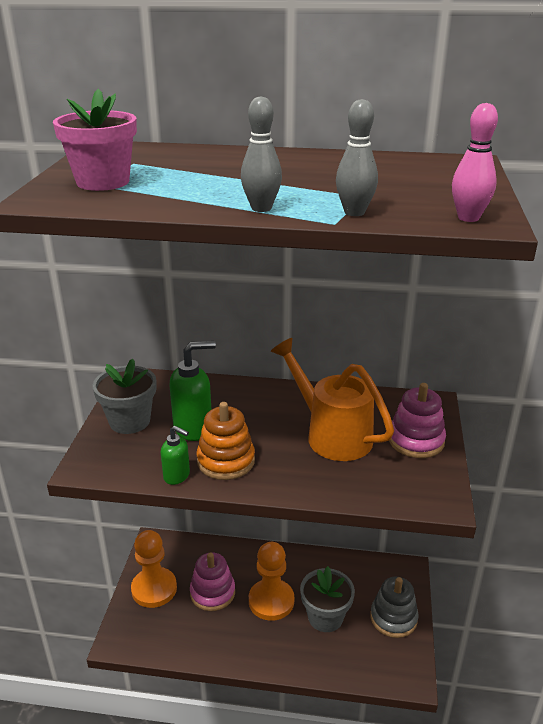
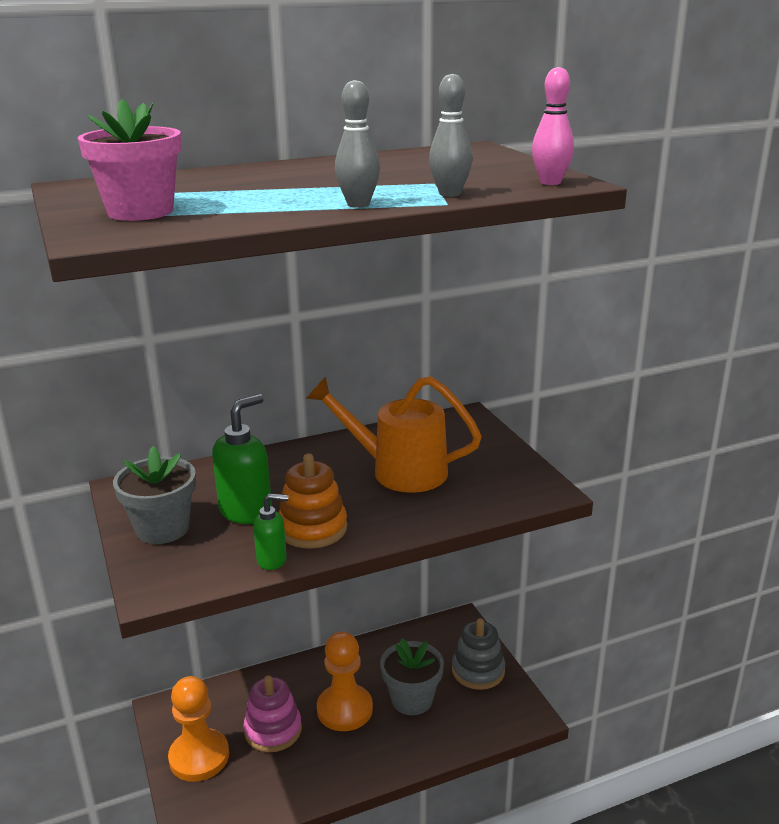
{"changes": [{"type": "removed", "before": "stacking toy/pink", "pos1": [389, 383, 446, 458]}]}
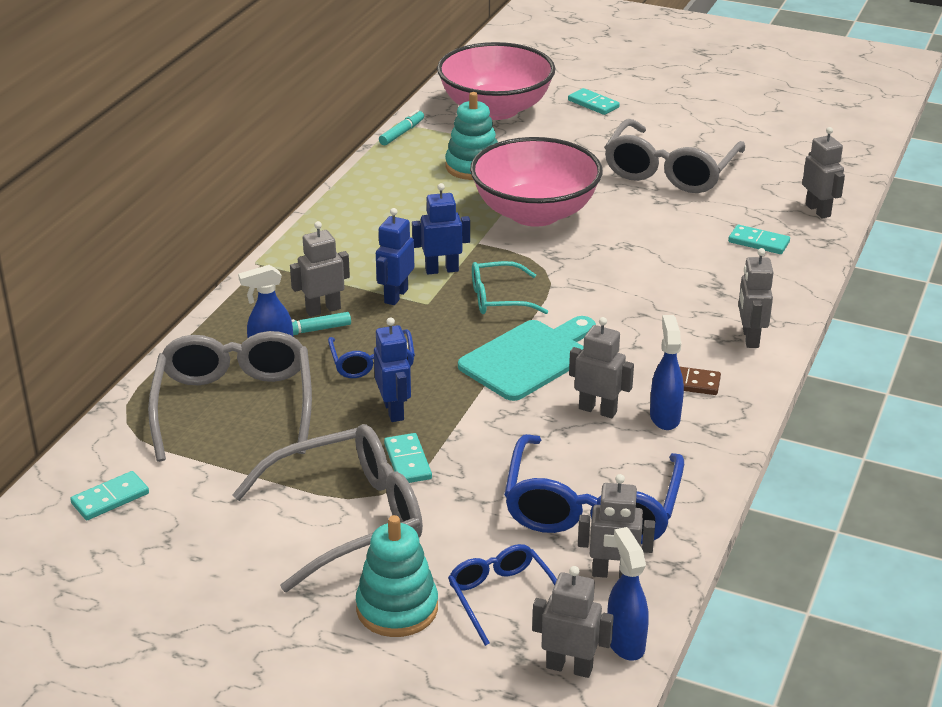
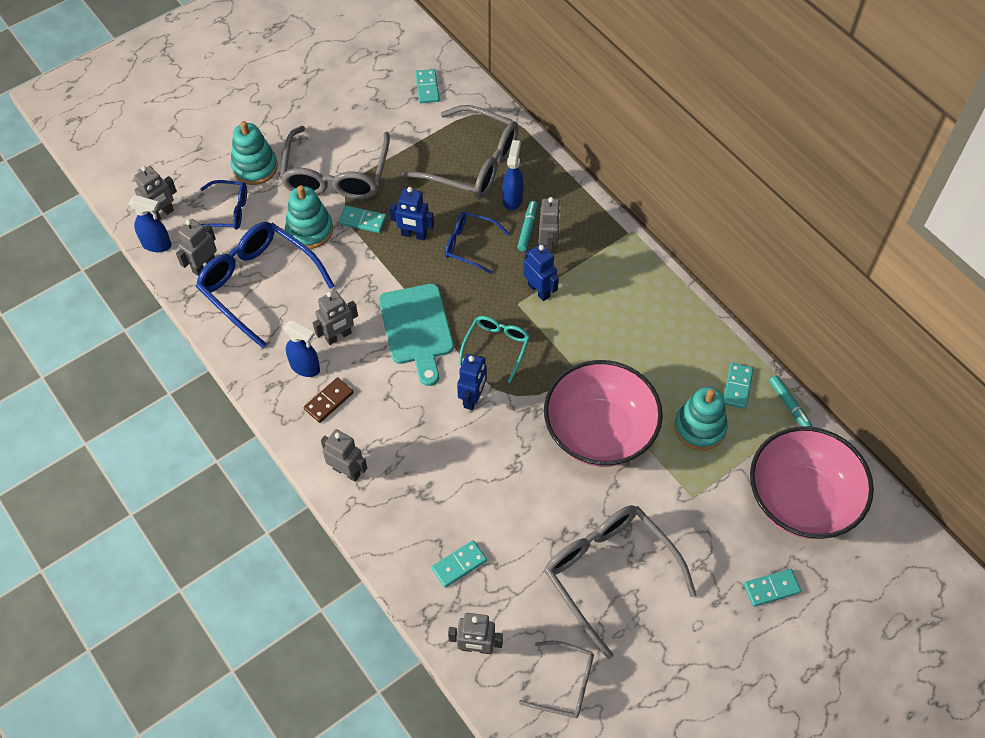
{"changes": [{"type": "added", "after": "stacking toy/turquoise", "pos2": [285, 185, 333, 249]}, {"type": "added", "after": "glasses/grey", "pos2": [519, 640, 594, 718]}, {"type": "added", "after": "domino/turquoise", "pos2": [724, 363, 754, 409]}, {"type": "moved", "before": "robot/blue", "pos1": [412, 183, 470, 274], "pos2": [457, 354, 487, 410]}]}
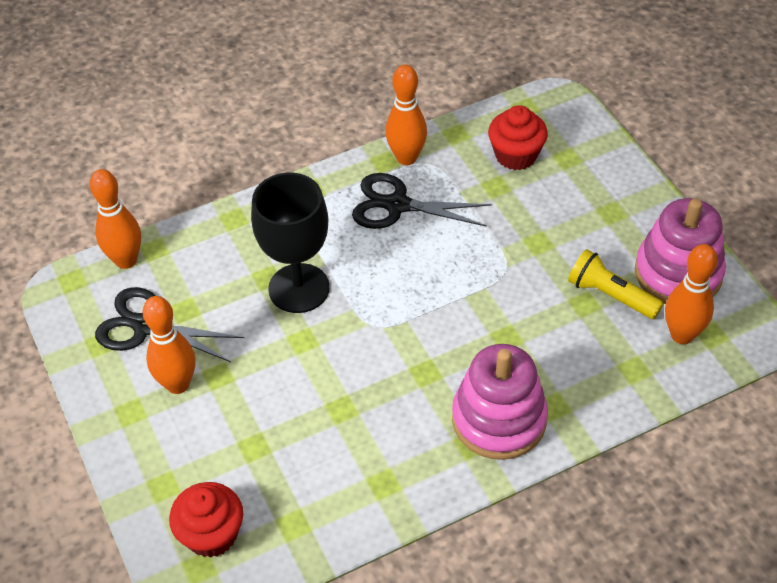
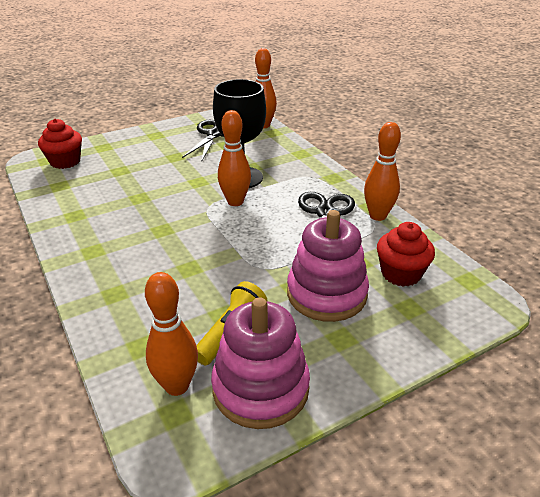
{"changes": [{"type": "moved", "before": "bowling pin/orange", "pos1": [143, 296, 195, 394], "pos2": [218, 110, 251, 206]}, {"type": "moved", "before": "stacking toy/pink", "pos1": [452, 344, 548, 460], "pos2": [287, 210, 369, 322]}]}
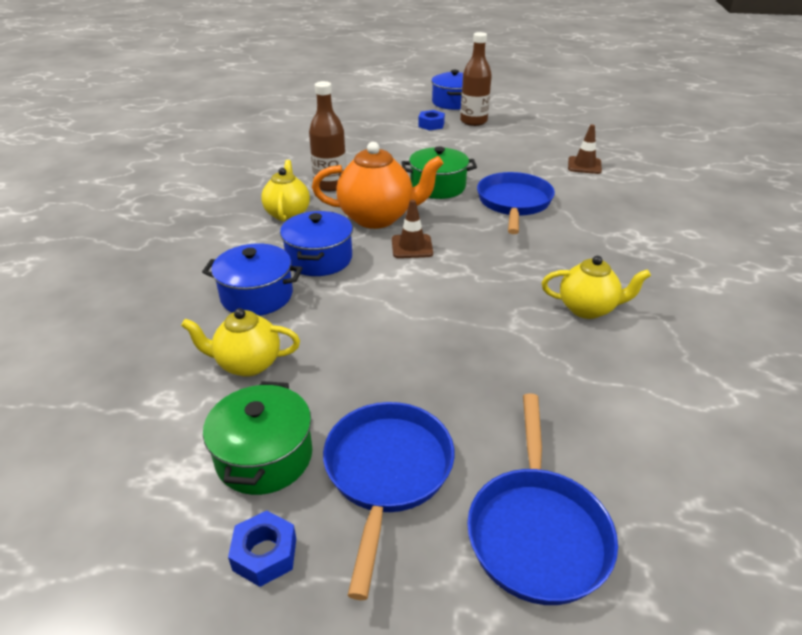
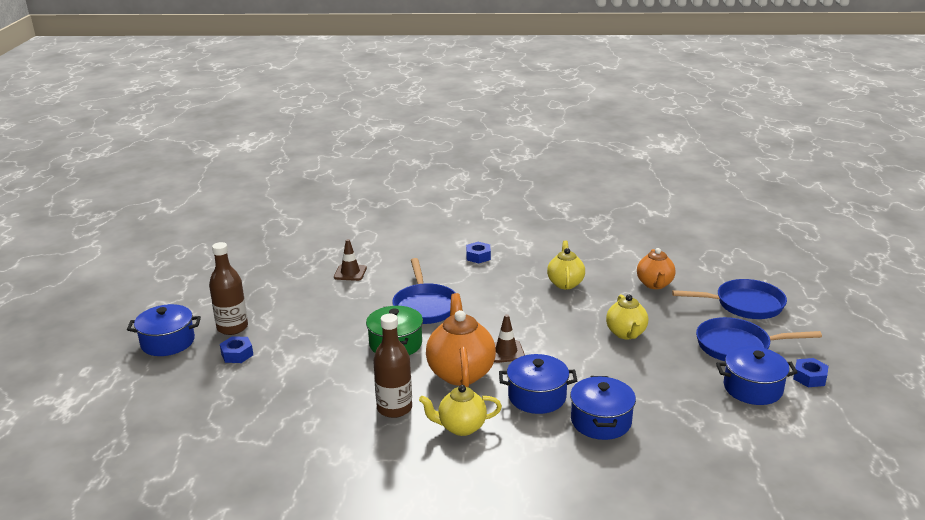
{"changes": [{"type": "added", "after": "nut/blue", "pos2": [466, 242, 491, 263]}, {"type": "added", "after": "teapot/orange", "pos2": [637, 248, 676, 289]}, {"type": "moved", "before": "teapot/yellow", "pos1": [181, 308, 300, 377], "pos2": [606, 295, 648, 339]}, {"type": "recoloured", "before": "pot/green", "after": "pot/blue", "pos1": [203, 381, 312, 495], "pos2": [716, 346, 798, 405]}, {"type": "turned", "before": "pan/blue", "pos1": [477, 172, 555, 234], "pos2": [392, 258, 456, 324], "turn": -105}]}
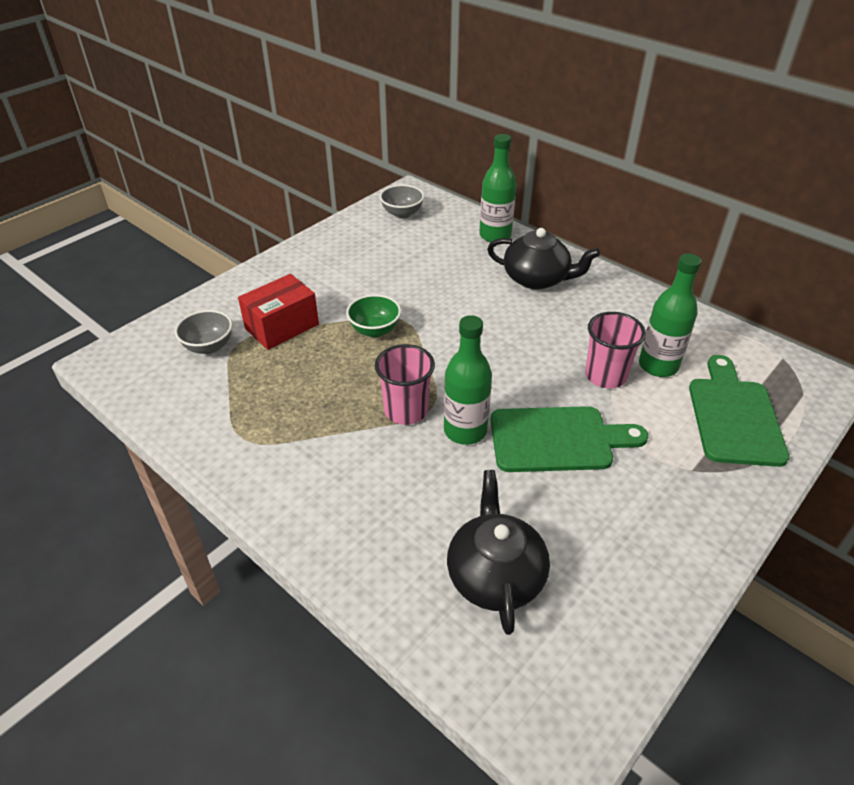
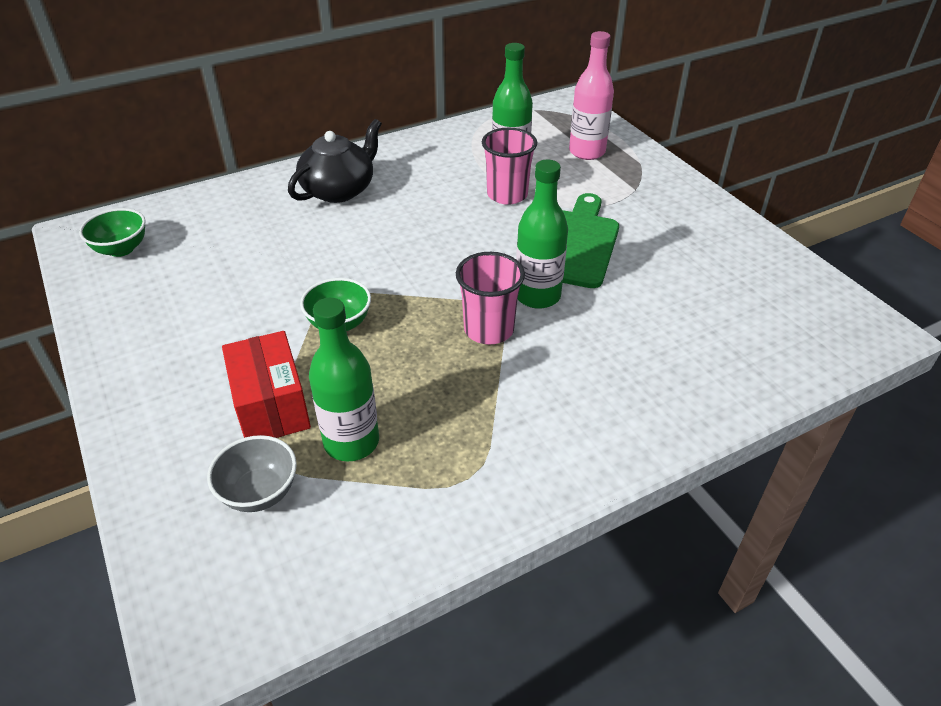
{"changes": [{"type": "removed", "before": "teapot/black", "pos1": [447, 470, 550, 635]}, {"type": "moved", "before": "bottle/green", "pos1": [479, 134, 516, 242], "pos2": [309, 298, 379, 461]}, {"type": "replaced", "before": "cutting board/green", "after": "bottle/pink", "pos1": [689, 355, 789, 467], "pos2": [569, 31, 614, 160]}, {"type": "recoloured", "before": "bowl/grey", "after": "bowl/green", "pos1": [380, 185, 424, 218], "pos2": [79, 208, 146, 257]}]}
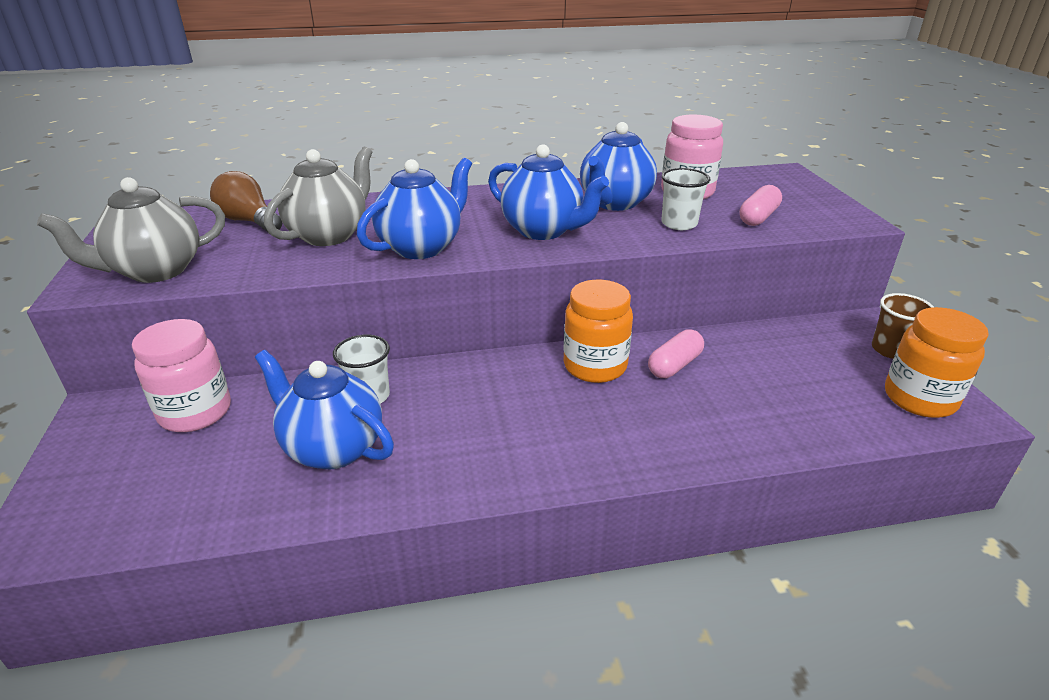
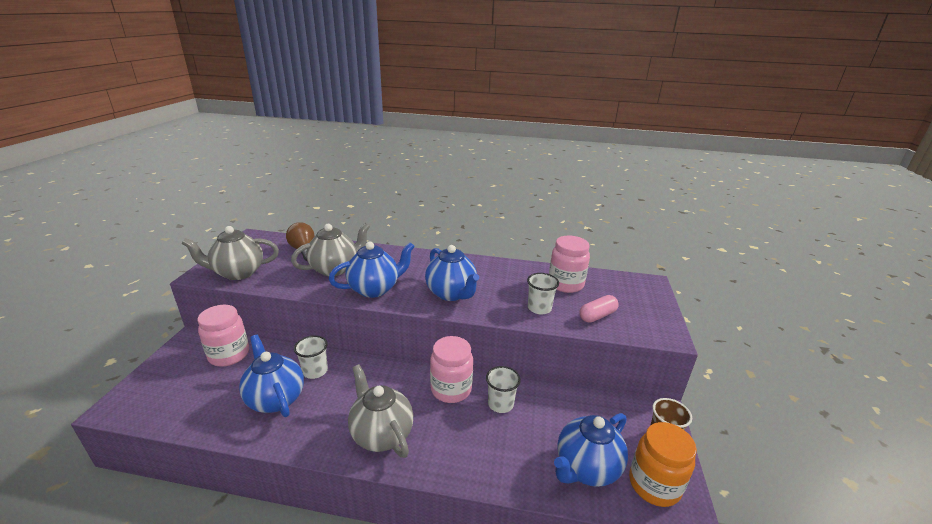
{"changes": [{"type": "added", "after": "teapot/grey", "pos2": [348, 364, 413, 458]}, {"type": "moved", "before": "teapot/blue", "pos1": [580, 122, 657, 211], "pos2": [554, 413, 628, 487]}, {"type": "replaced", "before": "capsule/pink", "after": "cup/white", "pos1": [648, 329, 704, 378], "pos2": [486, 366, 521, 413]}, {"type": "recoloured", "before": "jar/orange", "after": "jar/pink", "pos1": [563, 280, 633, 383], "pos2": [430, 336, 473, 403]}]}
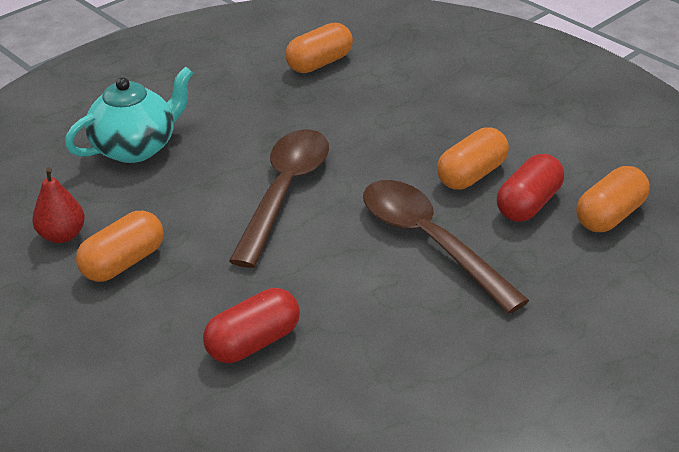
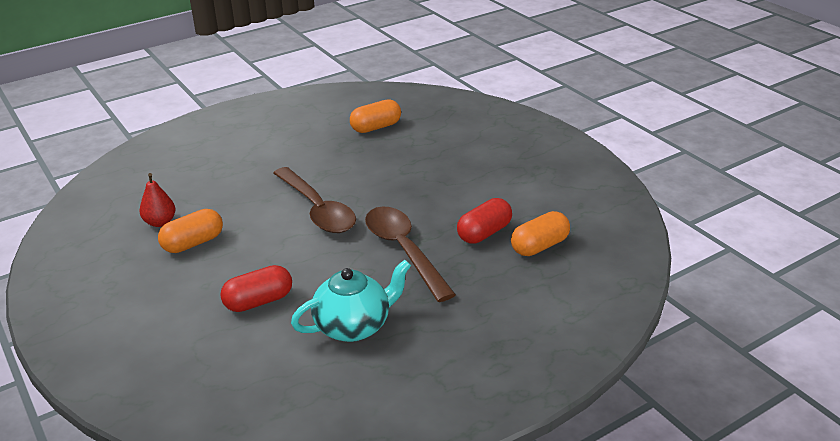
{"changes": [{"type": "removed", "before": "capsule/orange", "pos1": [437, 127, 509, 189]}, {"type": "moved", "before": "teapot/turquoise", "pos1": [65, 66, 193, 163], "pos2": [291, 260, 411, 342]}, {"type": "turned", "before": "spoon/brown", "pos1": [229, 129, 329, 268], "pos2": [273, 167, 356, 233], "turn": 120}]}
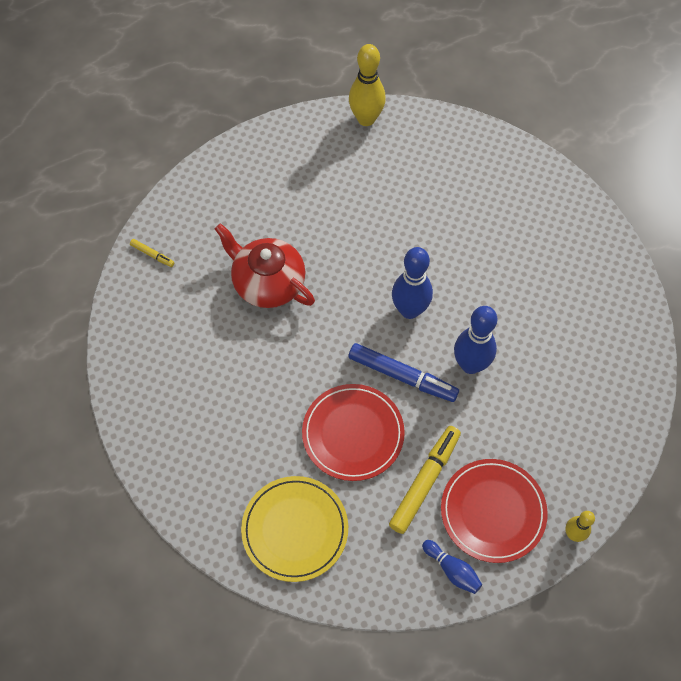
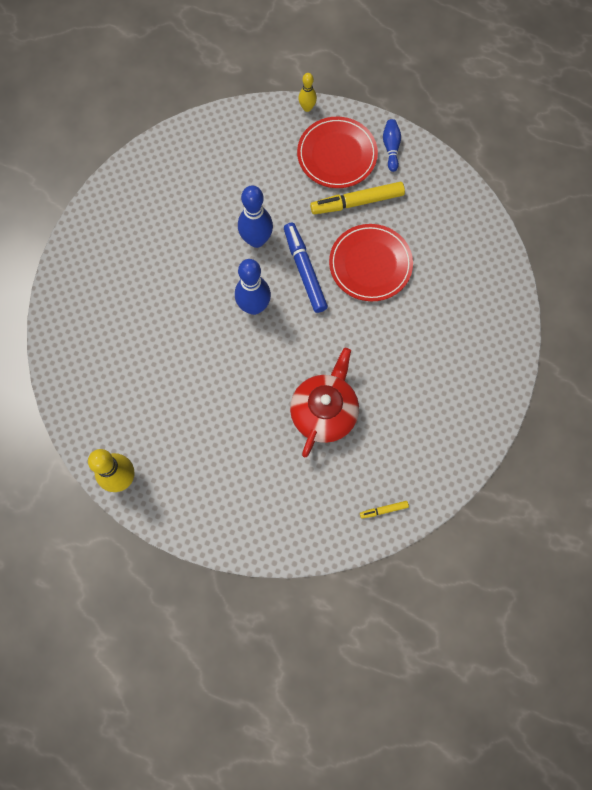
{"changes": [{"type": "removed", "before": "plate/yellow", "pos1": [241, 476, 348, 582]}, {"type": "turned", "before": "marker/yellow", "pos1": [130, 239, 175, 267], "pos2": [360, 501, 409, 519], "turn": -90}, {"type": "turned", "before": "teapot/red", "pos1": [215, 223, 315, 308], "pos2": [290, 348, 359, 457], "turn": -150}]}
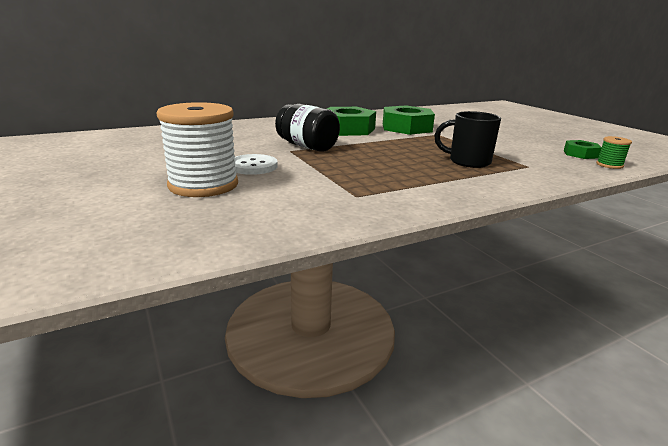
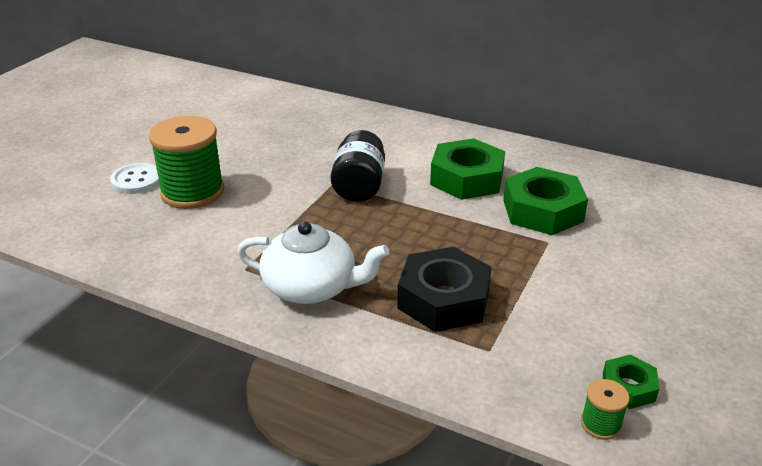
{"changes": [{"type": "added", "after": "teapot/white", "pos2": [237, 221, 390, 304]}, {"type": "moved", "before": "button/white", "pos1": [234, 154, 278, 175], "pos2": [110, 163, 160, 194]}, {"type": "replaced", "before": "mug/black", "after": "nut/black", "pos1": [434, 111, 501, 168], "pos2": [397, 247, 492, 332]}, {"type": "recoloured", "before": "spool/white", "after": "spool/green", "pos1": [157, 102, 238, 197], "pos2": [149, 116, 224, 209]}]}
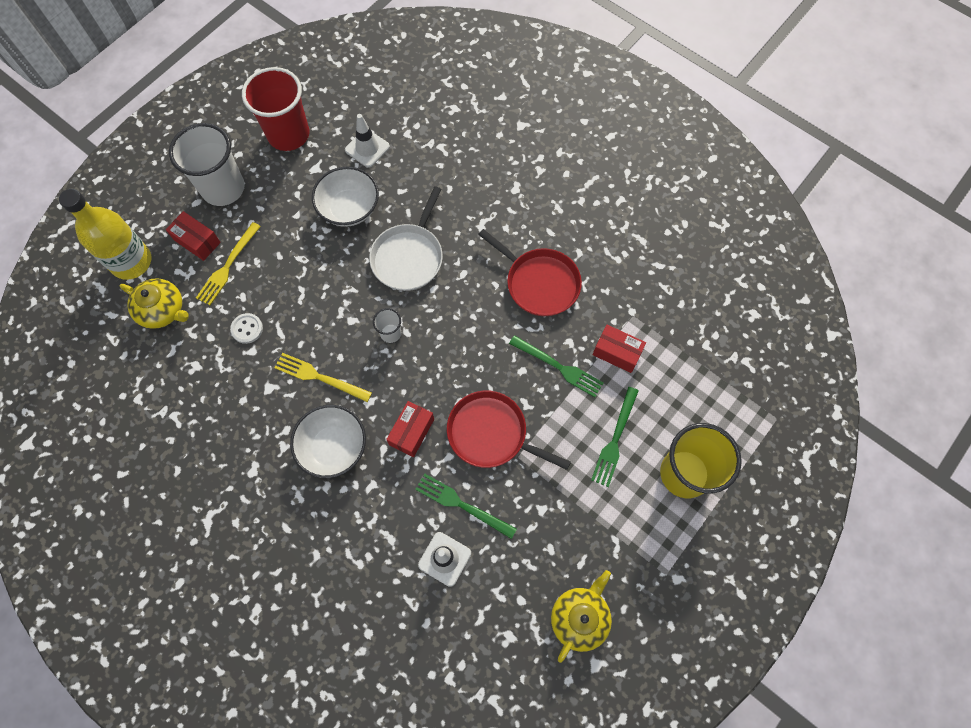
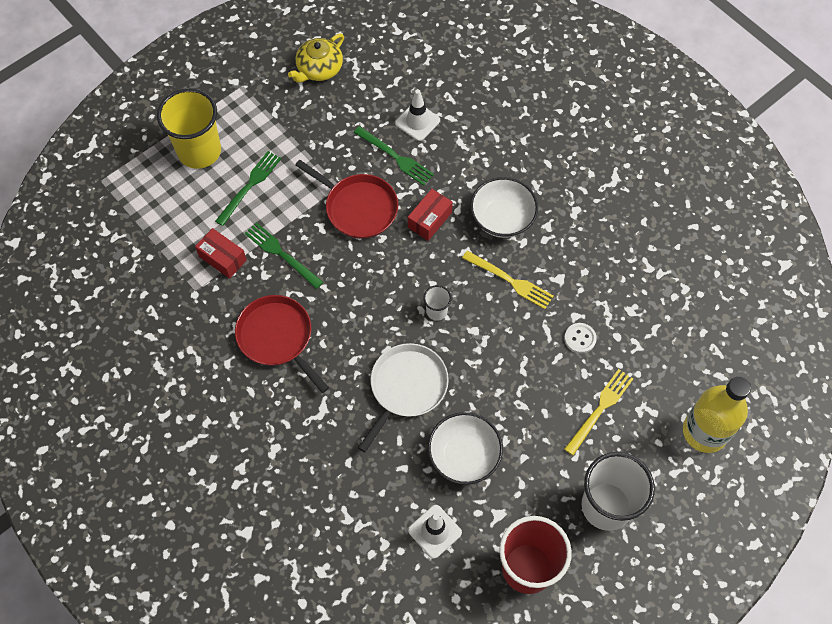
{"changes": [{"type": "removed", "before": "teapot/yellow", "pos1": [119, 278, 189, 329]}, {"type": "removed", "before": "box/red", "pos1": [166, 211, 221, 261]}]}
